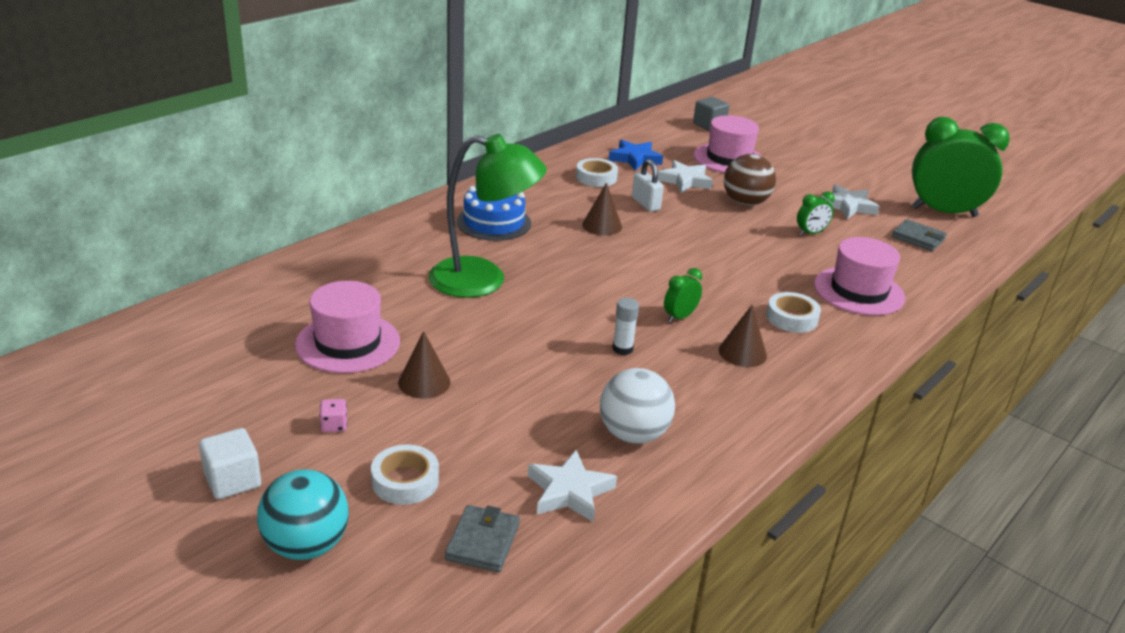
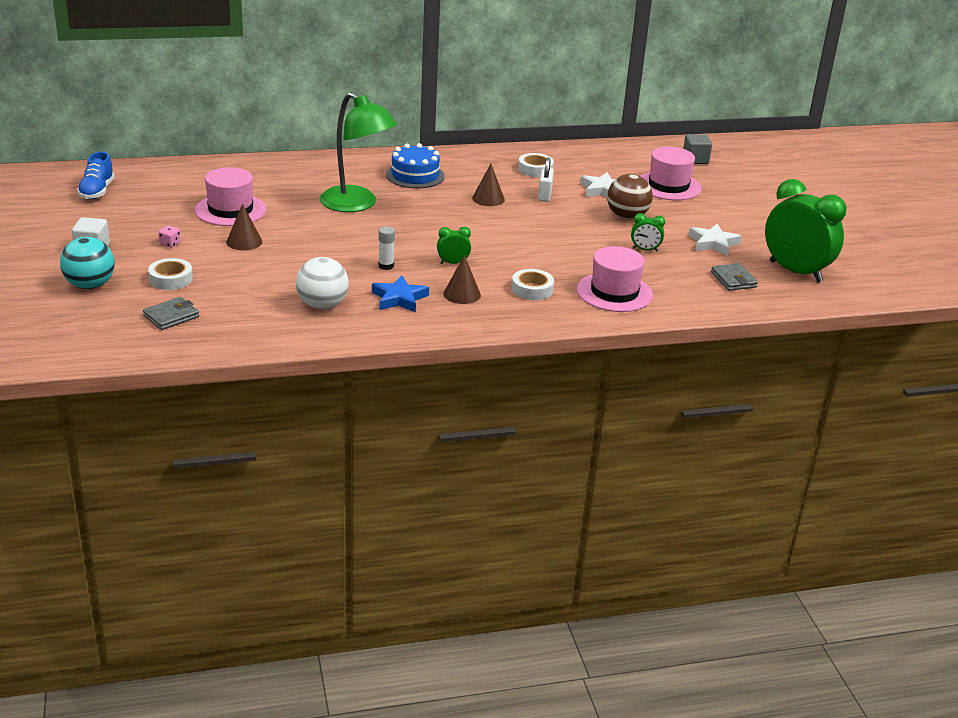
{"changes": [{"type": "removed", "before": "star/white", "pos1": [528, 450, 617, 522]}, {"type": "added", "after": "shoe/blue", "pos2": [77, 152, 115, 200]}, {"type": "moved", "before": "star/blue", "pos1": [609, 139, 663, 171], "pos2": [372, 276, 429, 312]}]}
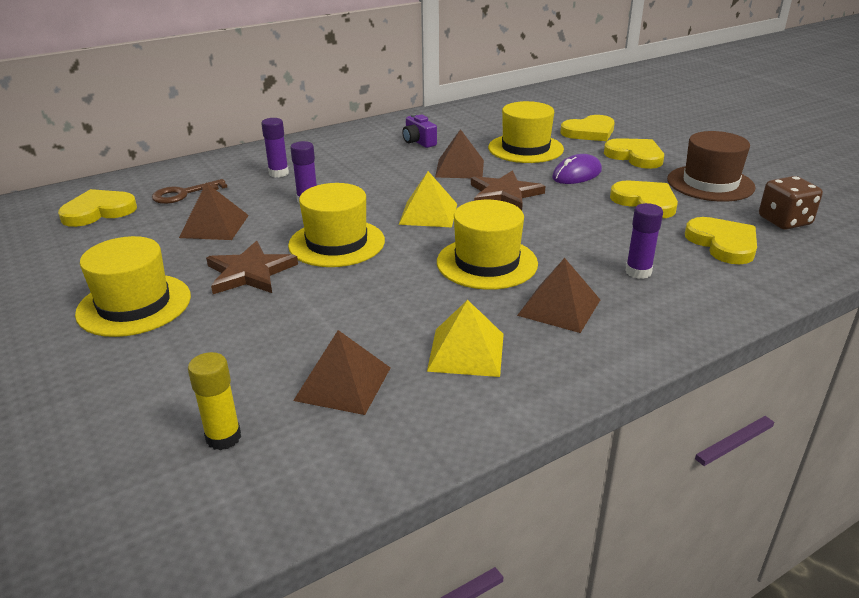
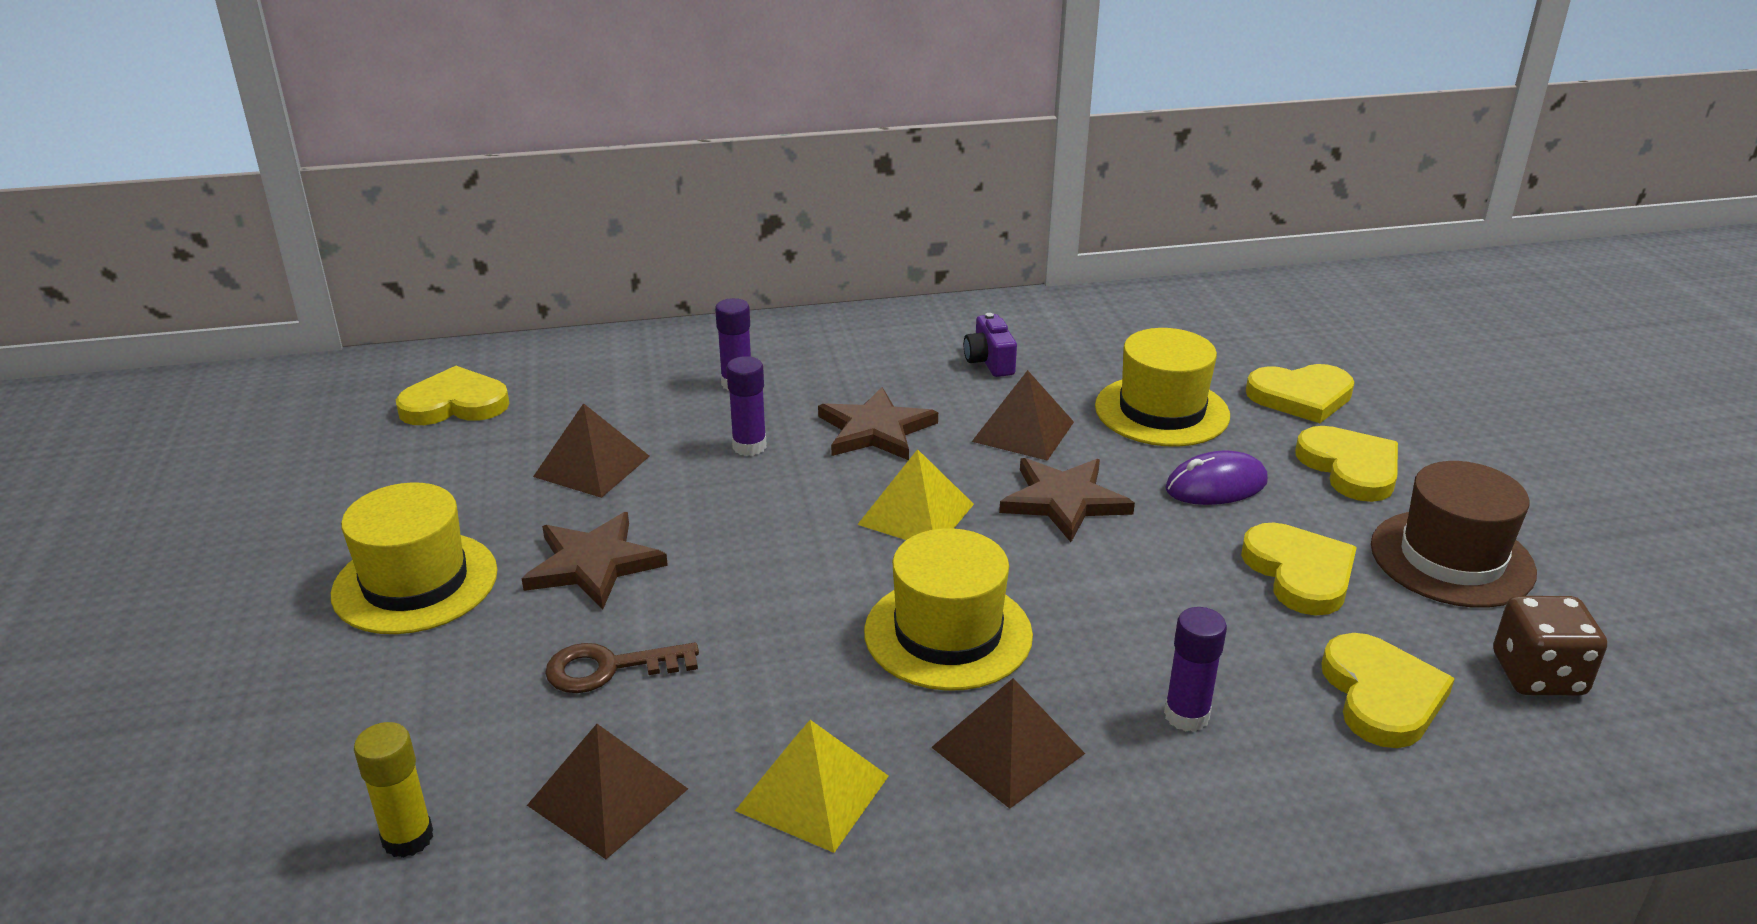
{"changes": [{"type": "removed", "before": "hat/yellow", "pos1": [288, 183, 385, 267]}, {"type": "added", "after": "star/brown", "pos2": [818, 387, 938, 460]}, {"type": "moved", "before": "key/brown", "pos1": [152, 179, 227, 204], "pos2": [545, 643, 699, 693]}]}
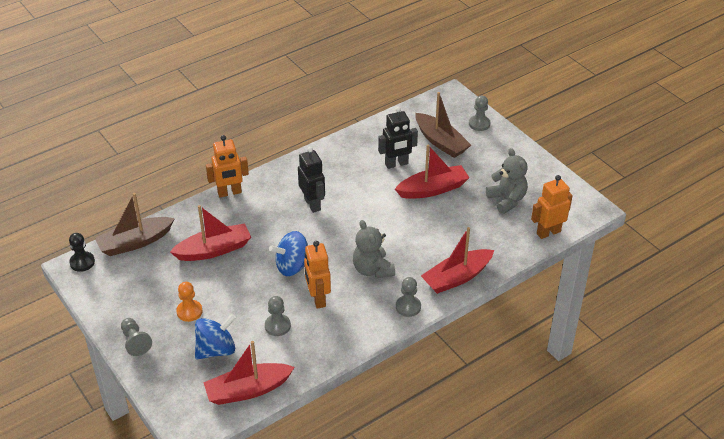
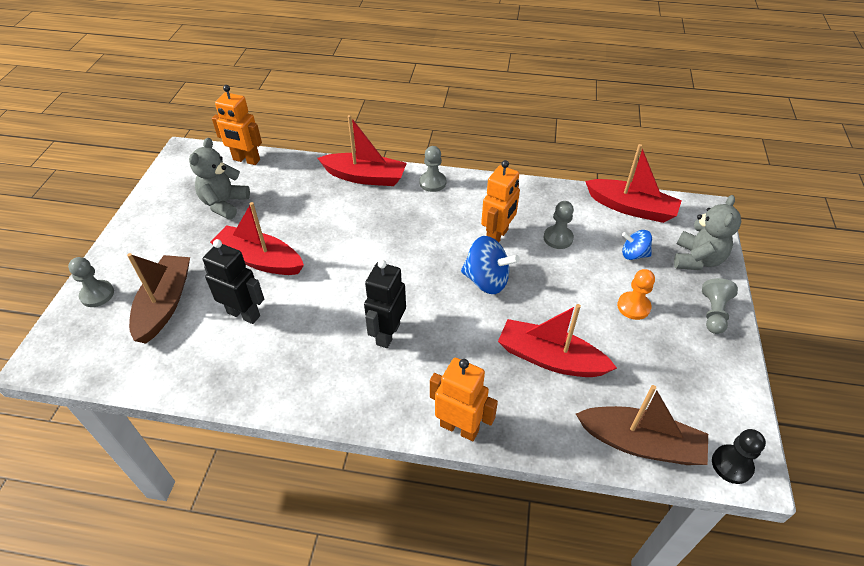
{"changes": [{"type": "moved", "before": "teddy bear/grey", "pos1": [353, 220, 395, 278], "pos2": [674, 195, 742, 270]}, {"type": "resized", "before": "spinning top/blue", "pos1": [195, 314, 236, 359], "pos2": [622, 230, 652, 260], "scale": 0.62}]}
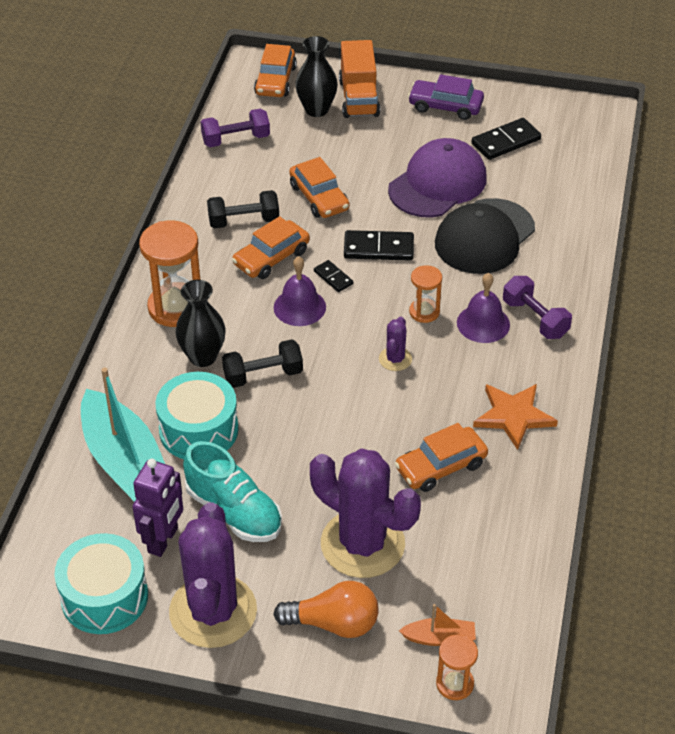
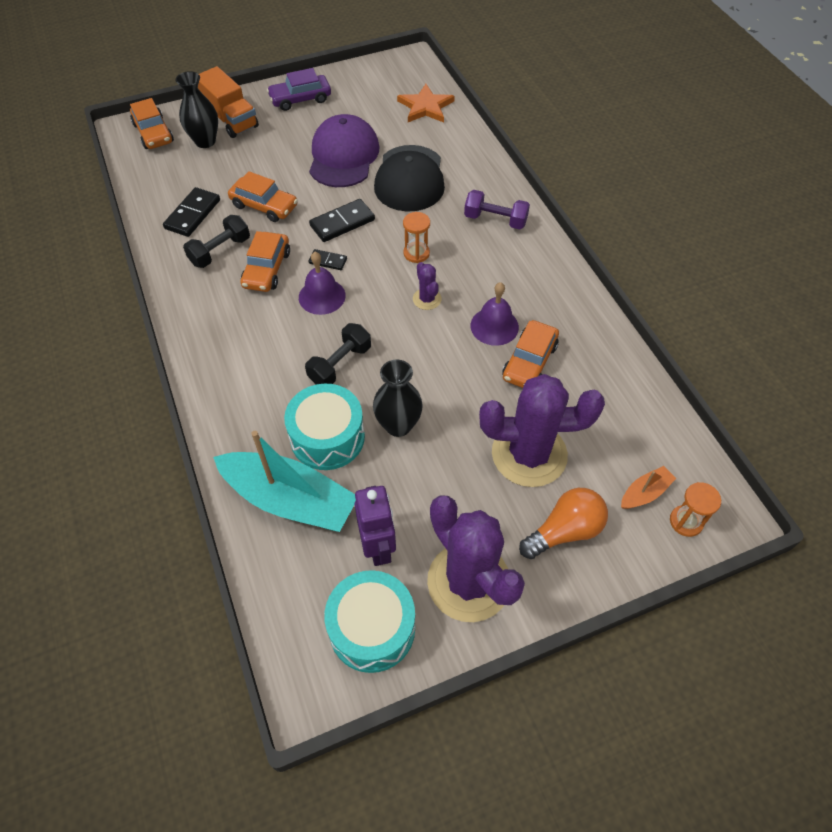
{"changes": [{"type": "removed", "before": "hourglass/orange", "pos1": [139, 221, 200, 327]}, {"type": "removed", "before": "shoe/turquoise", "pos1": [183, 441, 282, 542]}, {"type": "removed", "before": "dumbbell/purple", "pos1": [201, 108, 270, 147]}, {"type": "moved", "before": "vase/black", "pos1": [175, 280, 226, 367], "pos2": [373, 359, 423, 437]}, {"type": "moved", "before": "bell/purple", "pos1": [457, 273, 510, 343], "pos2": [471, 282, 519, 346]}, {"type": "moved", "before": "domino/black", "pos1": [472, 118, 541, 160], "pos2": [163, 187, 220, 237]}, {"type": "moved", "before": "star/orange", "pos1": [473, 384, 558, 450], "pos2": [397, 84, 455, 123]}]}
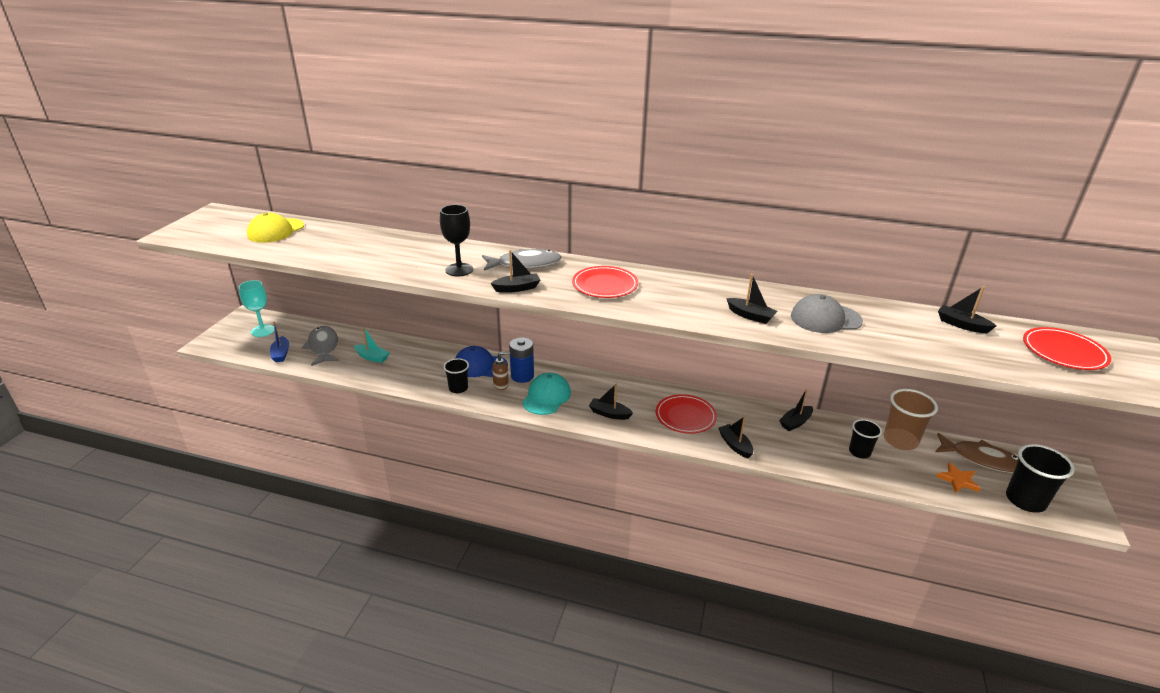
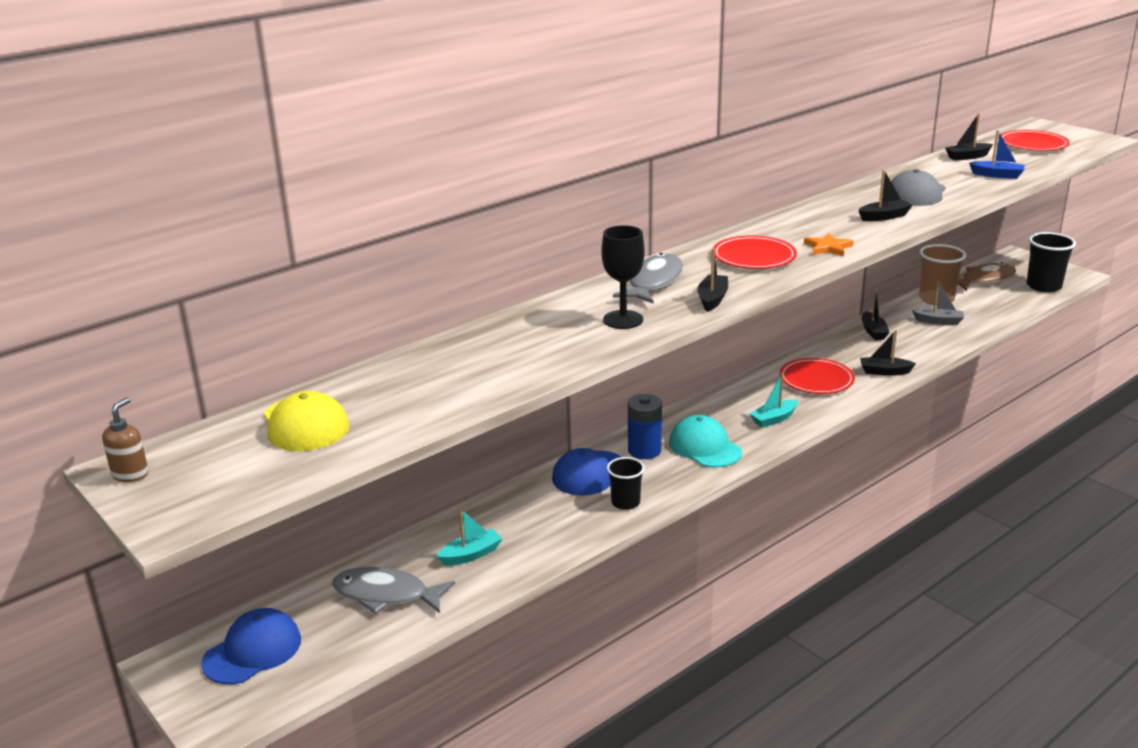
{"changes": [{"type": "moved", "before": "boat/blue", "pos1": [270, 322, 289, 362], "pos2": [969, 130, 1025, 179]}, {"type": "moved", "before": "soap dispenser/brown", "pos1": [492, 352, 510, 390], "pos2": [102, 397, 149, 482]}, {"type": "moved", "before": "star/orange", "pos1": [936, 463, 981, 493], "pos2": [804, 233, 853, 256]}, {"type": "replaced", "before": "goblet/turquoise", "after": "cap/blue", "pos1": [239, 280, 275, 337], "pos2": [201, 608, 301, 684]}, {"type": "replaced", "before": "cup/black", "after": "boat/grey", "pos1": [849, 419, 882, 458], "pos2": [912, 281, 964, 325]}, {"type": "recoloured", "before": "boat/black", "after": "boat/turquoise", "pos1": [589, 384, 633, 420], "pos2": [749, 373, 798, 428]}]}
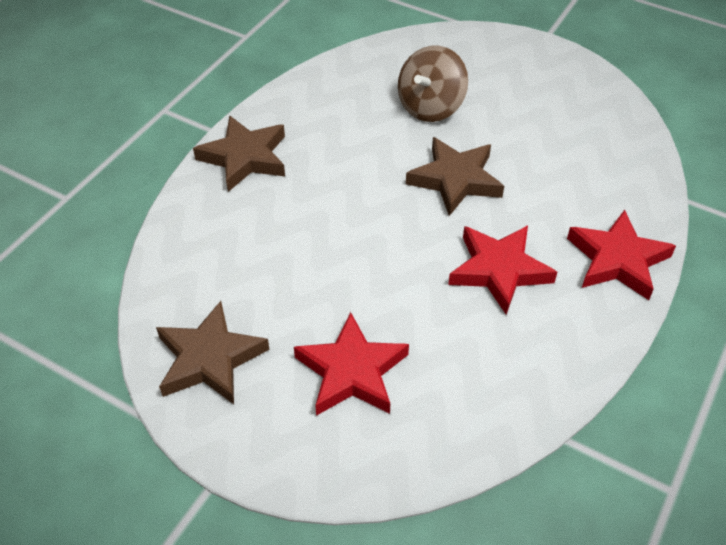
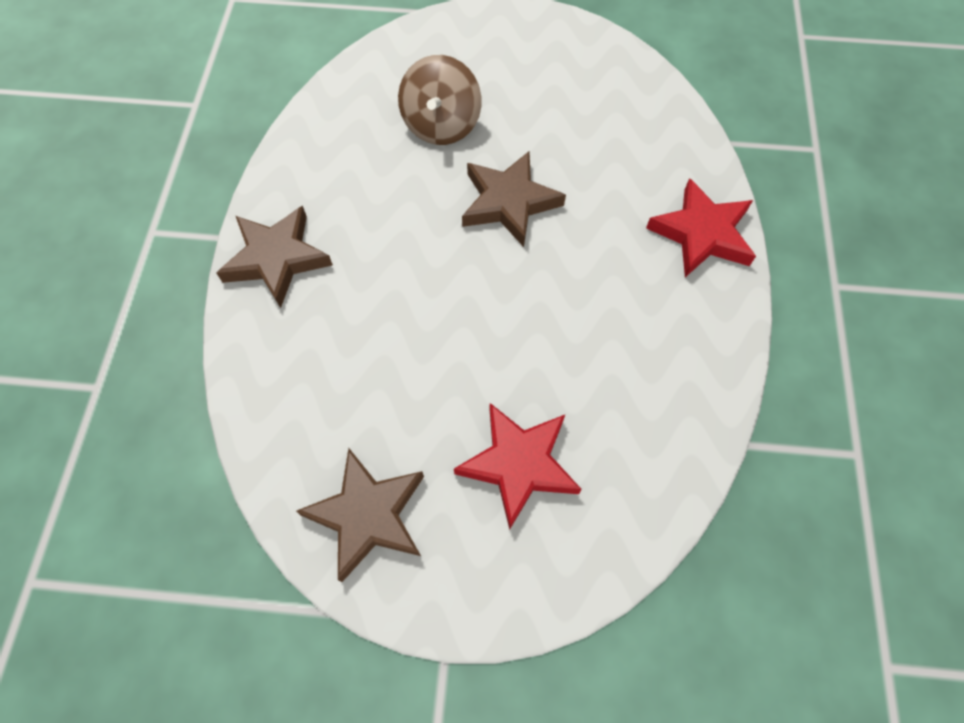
{"changes": [{"type": "removed", "before": "star/red", "pos1": [448, 225, 557, 315]}]}
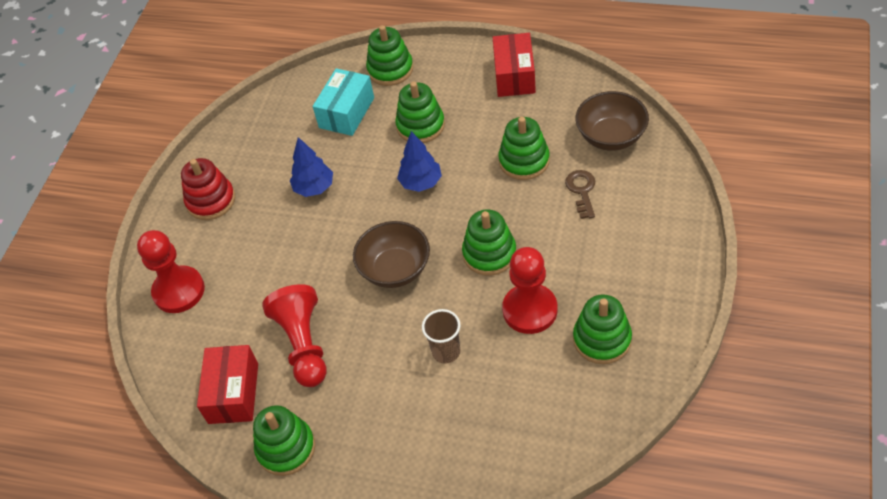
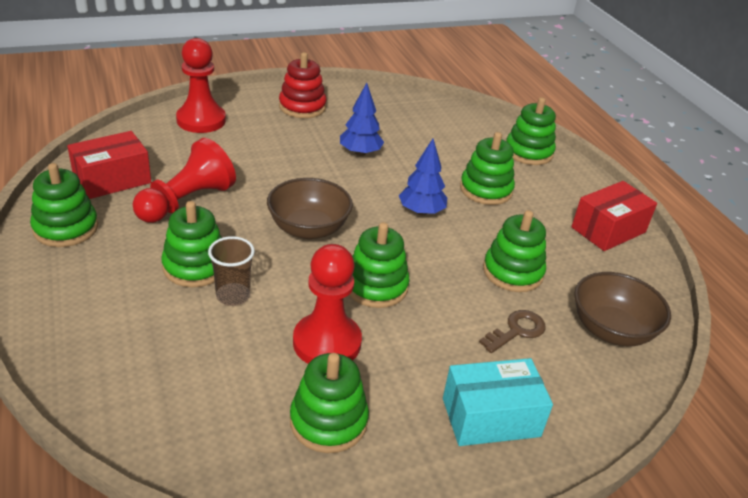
{"changes": [{"type": "added", "after": "stacking toy/green", "pos2": [161, 201, 222, 287]}, {"type": "moved", "before": "box/turquoise", "pos1": [313, 68, 374, 136], "pos2": [443, 358, 553, 446]}]}
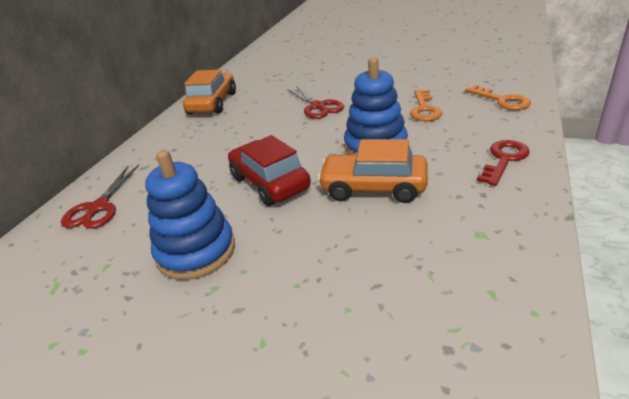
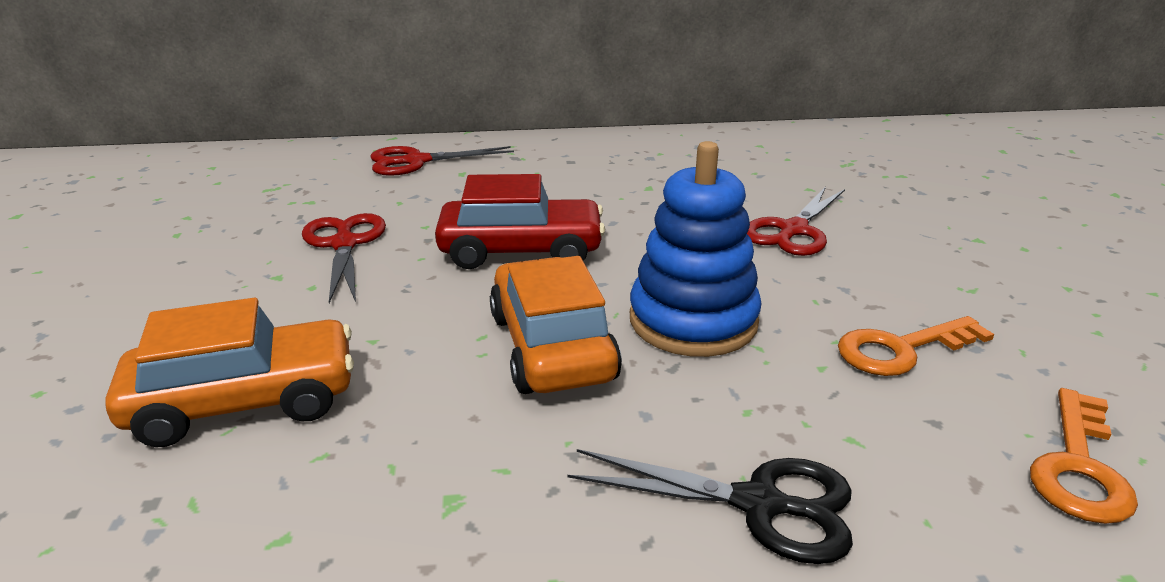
{"changes": [{"type": "moved", "before": "car/orange", "pos1": [183, 70, 236, 114], "pos2": [105, 298, 354, 447]}, {"type": "replaced", "before": "stacking toy/blue", "after": "scissors/red", "pos1": [145, 150, 235, 280], "pos2": [302, 213, 386, 303]}, {"type": "replaced", "before": "key/red", "after": "scissors/black", "pos1": [477, 140, 530, 186], "pos2": [567, 449, 853, 564]}, {"type": "turned", "before": "car/red", "pos1": [228, 135, 311, 206], "pos2": [435, 174, 605, 269], "turn": 60}]}
